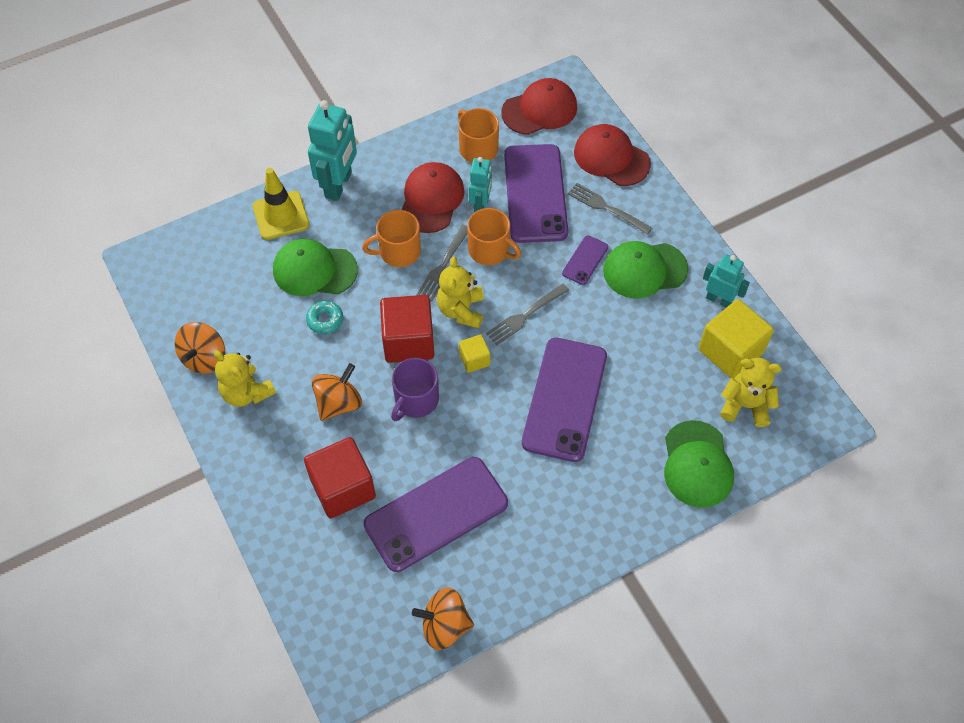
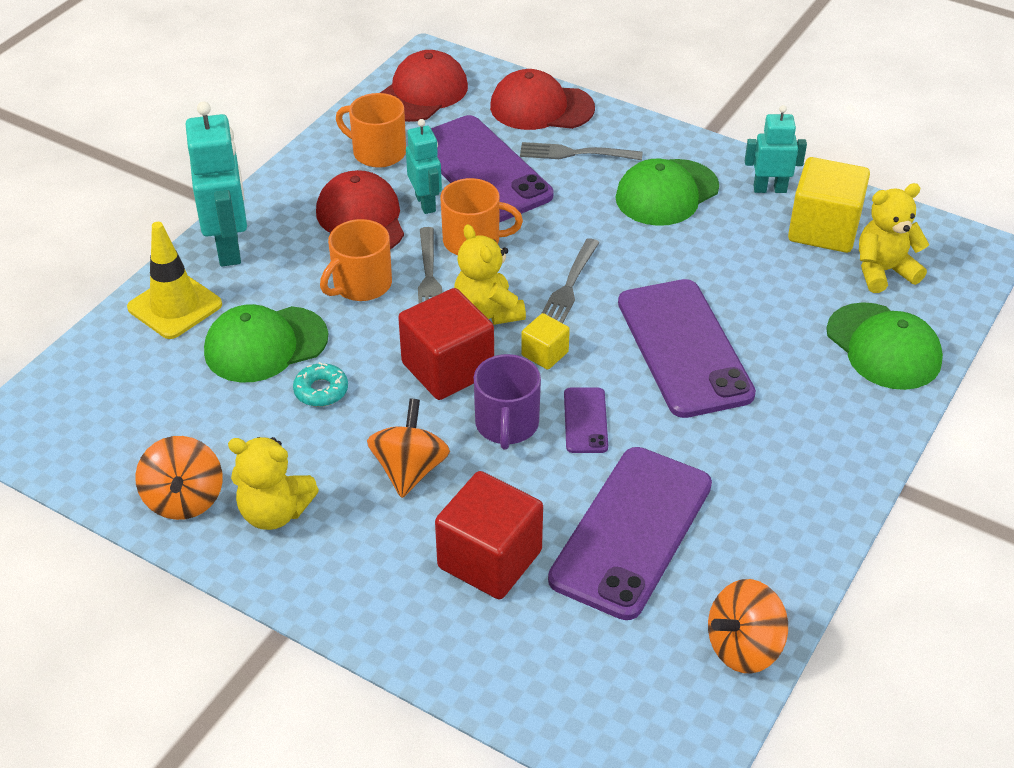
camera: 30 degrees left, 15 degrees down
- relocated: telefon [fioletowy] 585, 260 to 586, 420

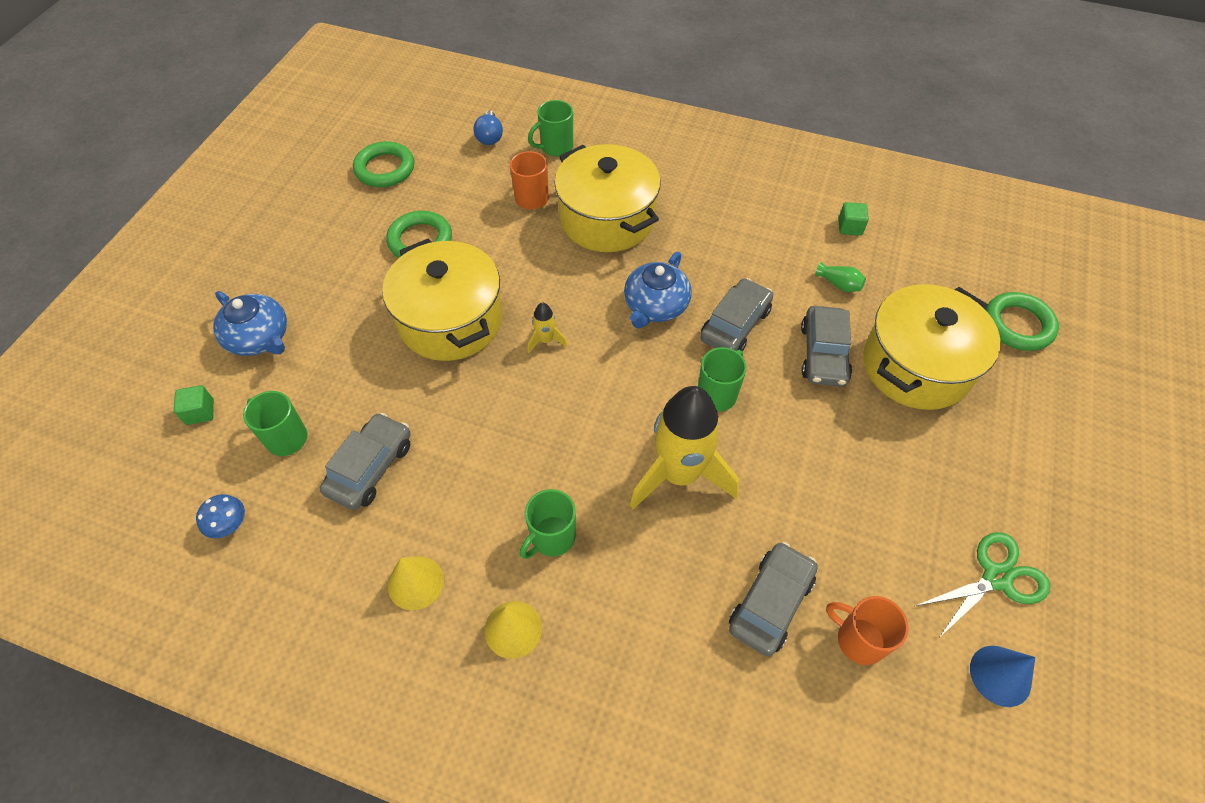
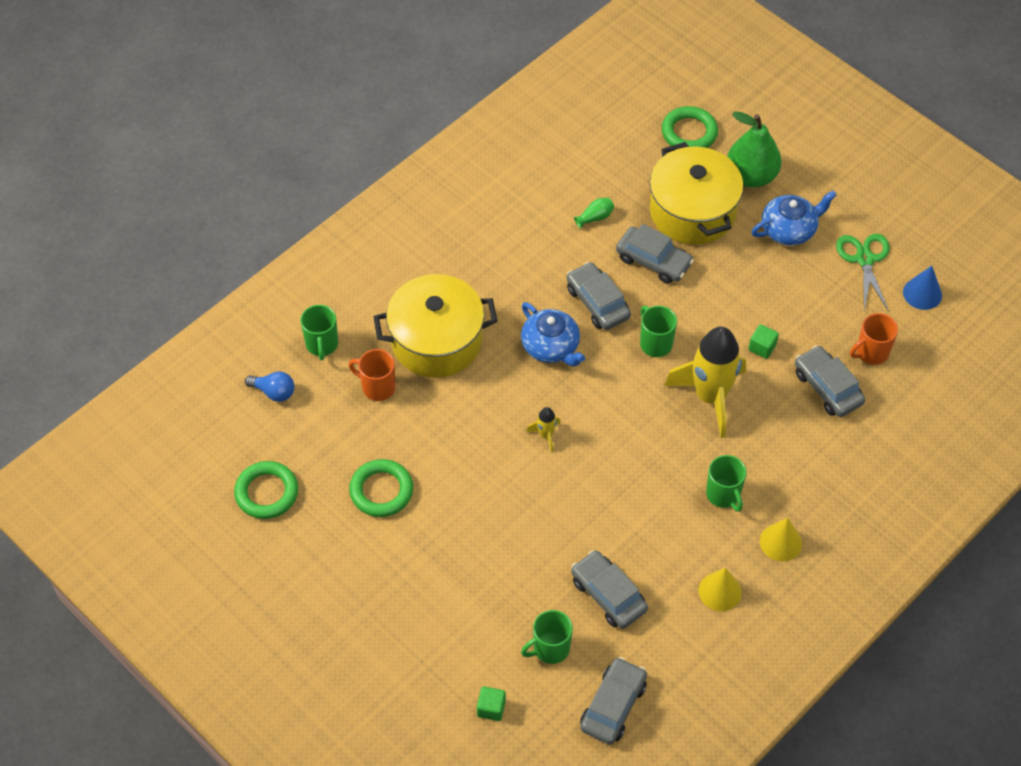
camera: 65 degrees left, 0 degrees up
- missing: garnek [żółty] 442, 300
- appeared: gruszka [zielony] 754, 149
- relocated: imbryk [niebieski] 250, 323 to 794, 218
- relocated: sześcian [zielony] 853, 219 to 763, 341
- exchanged: grzyb [niebieski] 220, 516 to samochód [szary] 613, 701

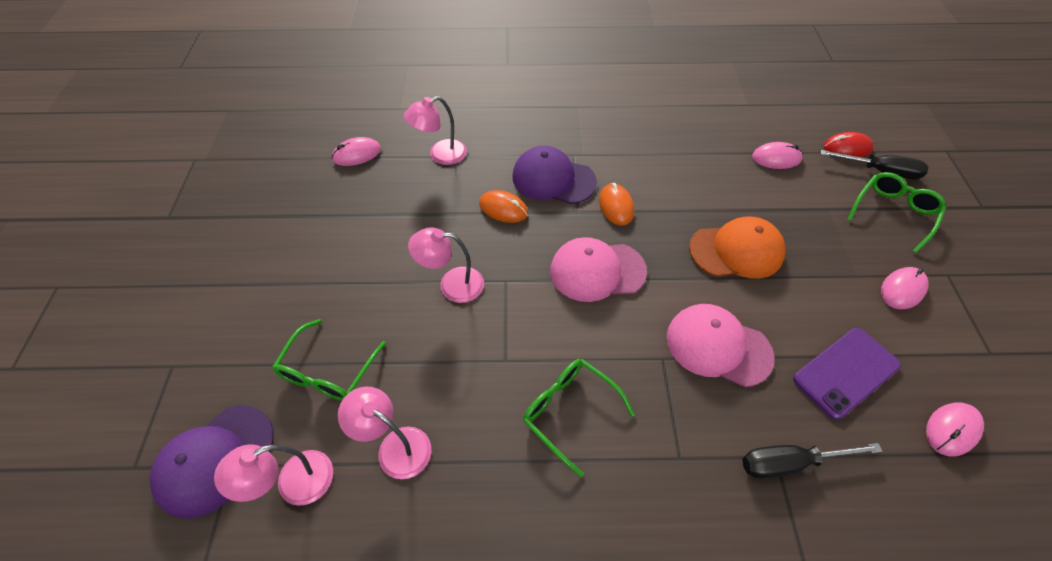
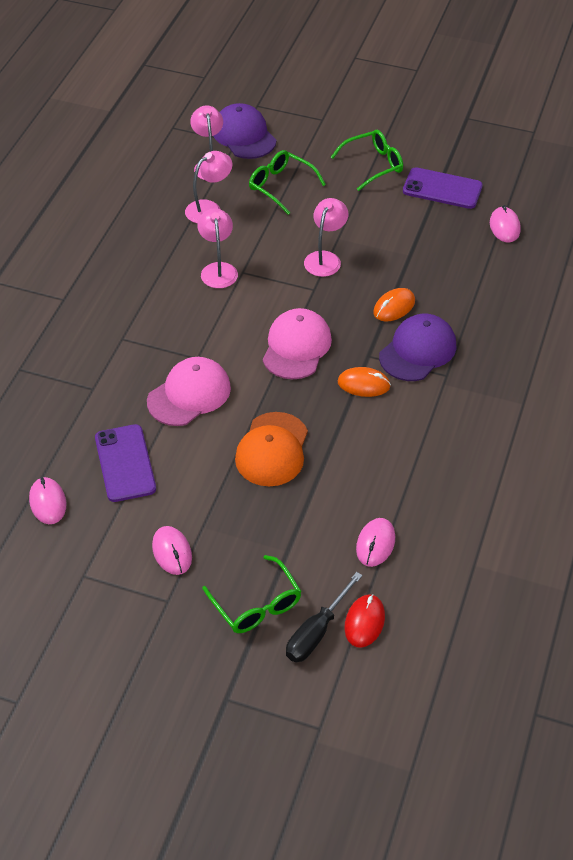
camera: 110 degrees right, 5 degrees down
- missing: śrubokręt [czarny] 812, 461
- appeared: telefon [fioletowy] 443, 188
- relocated: lampka [różowy] 435, 130 to 217, 248
- relocated: okulary [zielony] 579, 418 to 367, 160

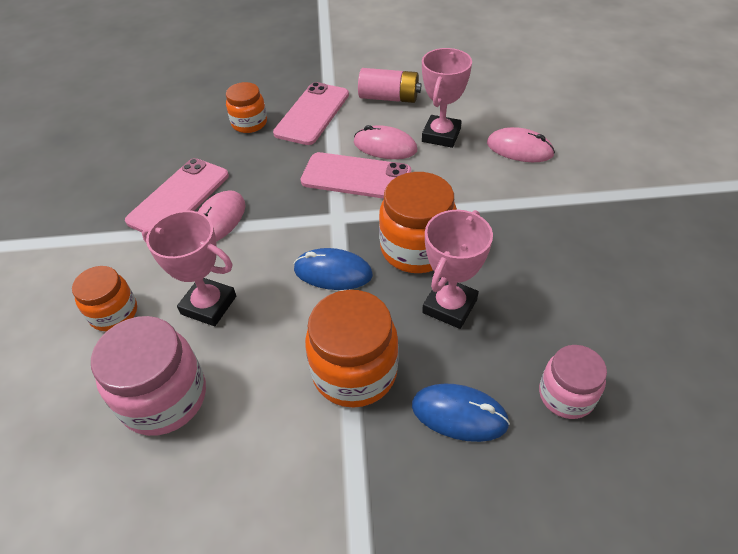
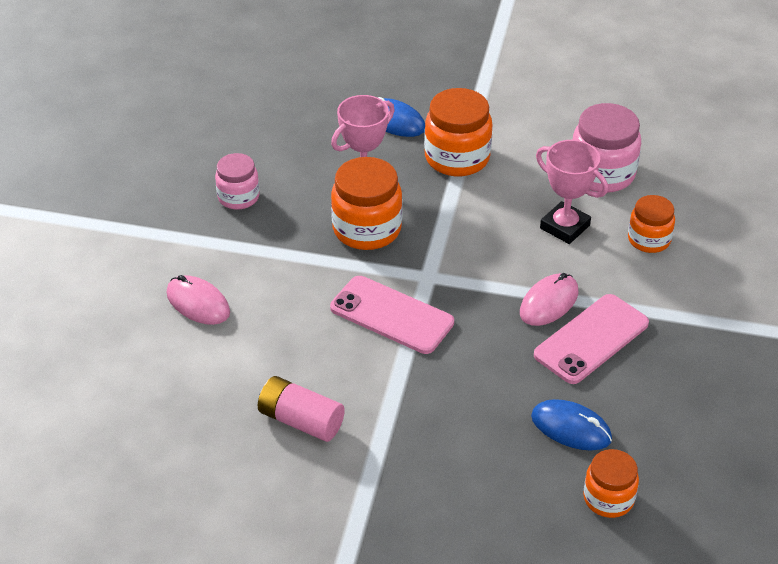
camera: 165 degrees left, 5 degrees down
- missing: telefon [różowy] 311, 113
- missing: myszka [różowy] 386, 142
- missing: puchar [różowy] 447, 98
- relocated: słoik [pomarańczowy] 246, 107 to 611, 483
- relocated: myszka [niebieski] 333, 269 to 571, 425
- relocated: słoik [różowy] 573, 382 to 237, 181

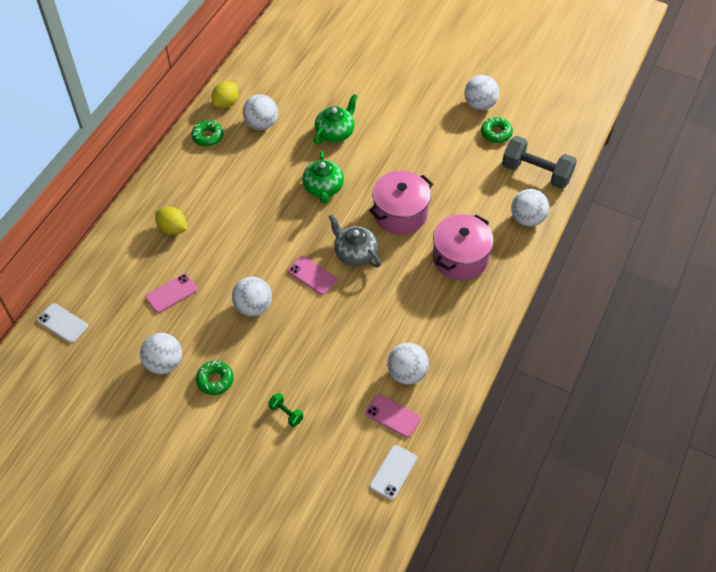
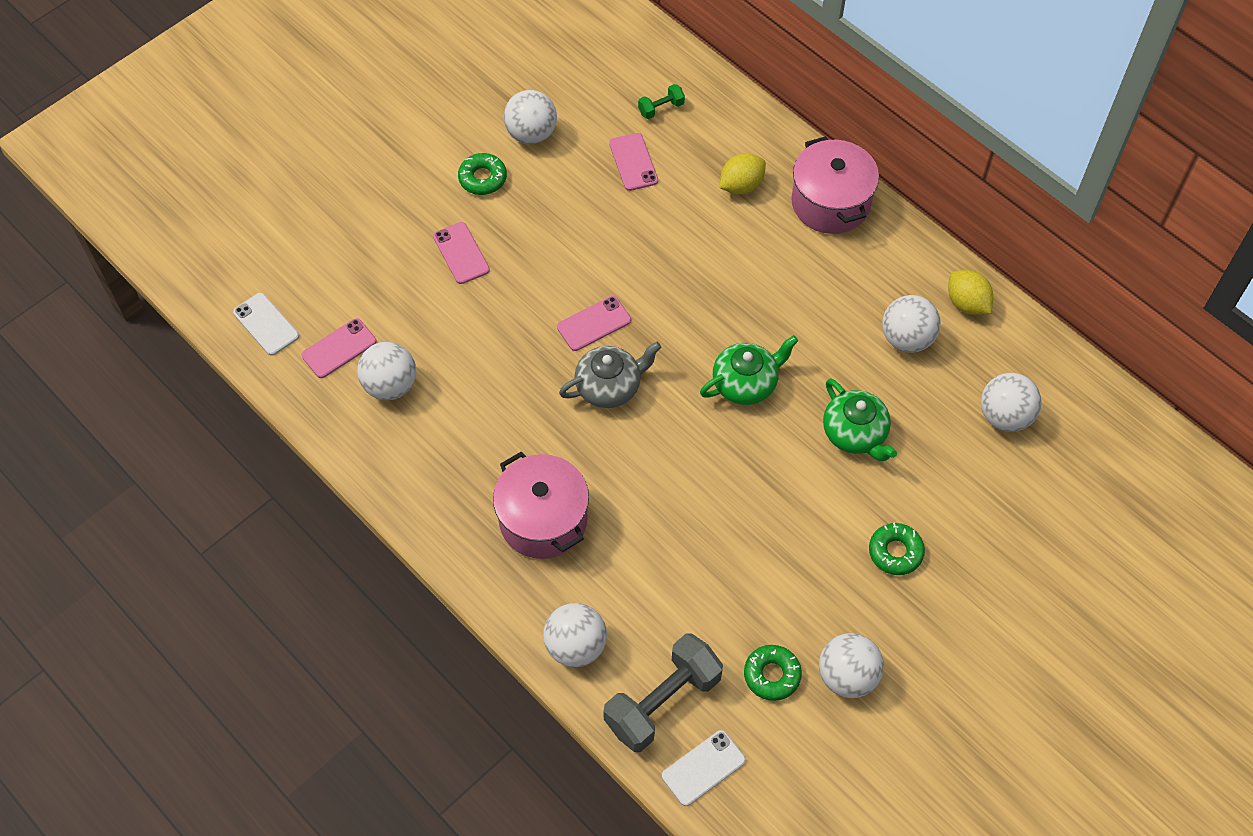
camera: 110 degrees right, 5 degrees up
- appeared: telefon [różowy] 461, 253
- relocated: telefon [biały] 62, 323 to 704, 768
- relocated: donut [zielony] 207, 134 to 897, 549
- relocated: piłka [biały] 252, 297 to 1011, 402
- relocated: hantel [zielony] 285, 410 to 661, 101
- relocated: garnek [różowy] 401, 203 to 835, 185
- spun: imbryk [zielony] 323, 177 = 749, 370 135 degrees clockwise

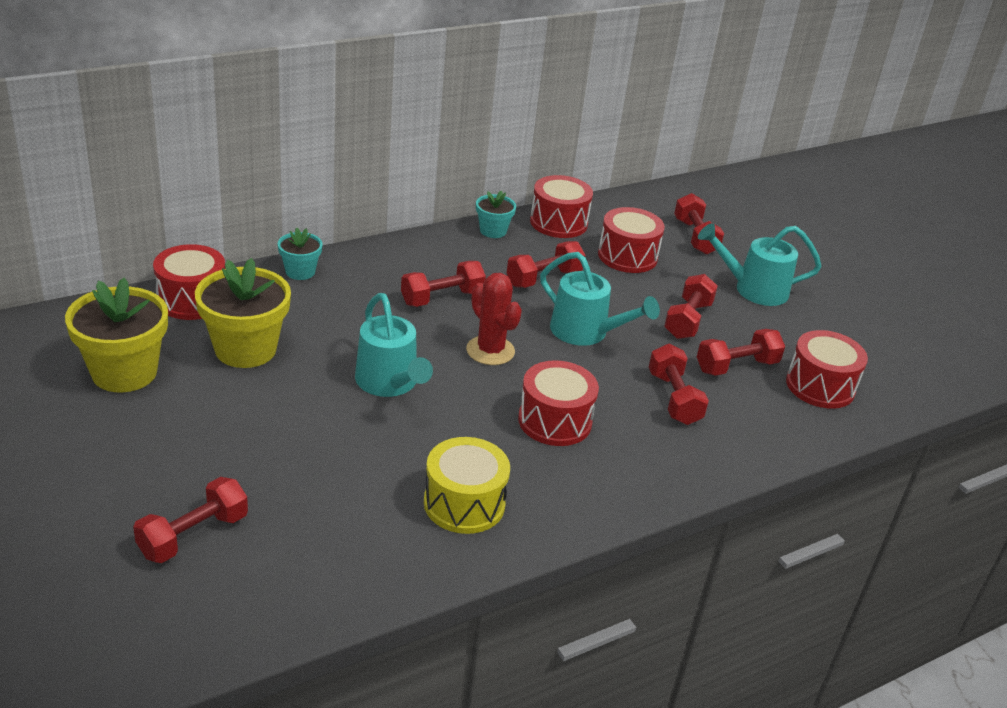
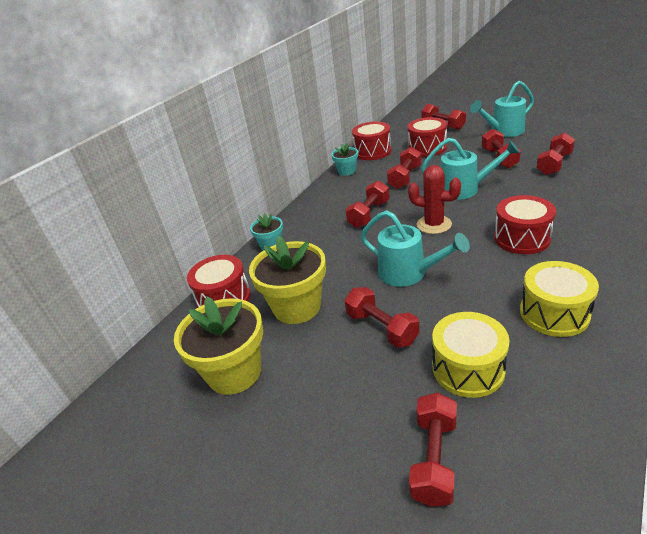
camera: 20 degrees left, 0 degrees up
- missing: bęben [czerwony] 827, 369
- appeared: bęben [żółty] 471, 355
- relocated: hantel [czerwony] 679, 384 to 381, 317

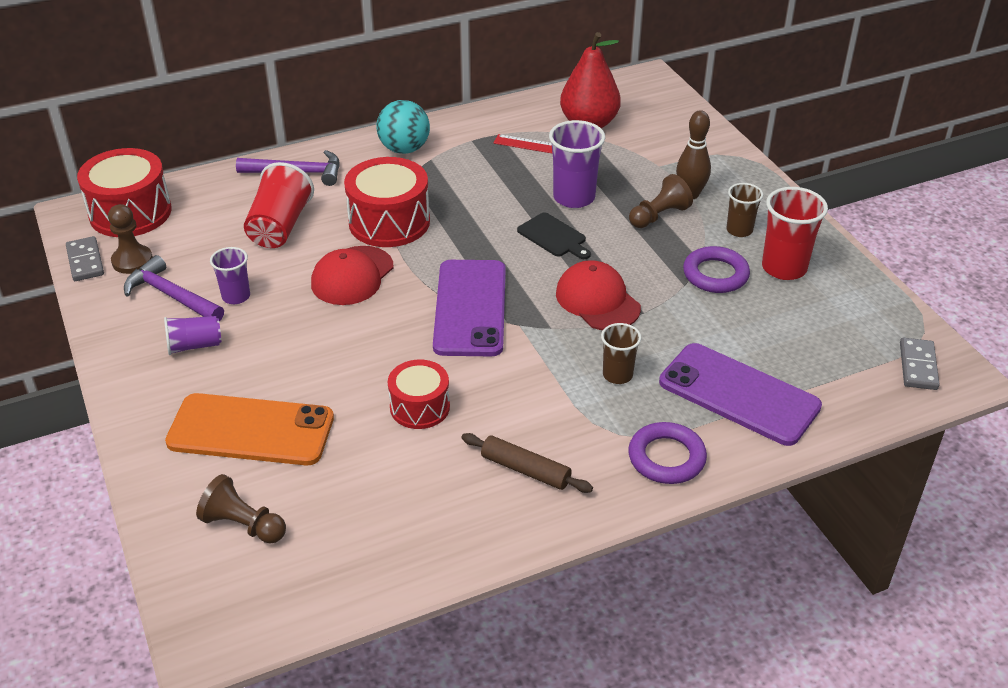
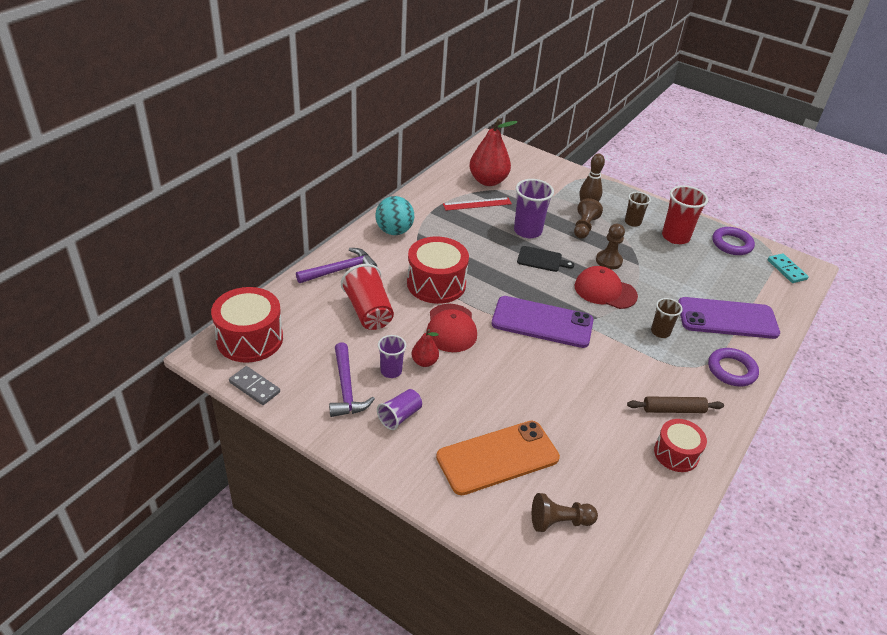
camera: 35 degrees left, 0 degrees up
- appeared: gruszka [czerwony] 425, 348
- relocated: pionek [brązowy] 130, 239 to 610, 247
- relocated: bęben [czerwony] 419, 394 to 680, 445
- relocated: pierścień [fioletowy] 716, 269 to 733, 241
- colour: kostka domina [szary] 920, 364 to kostka domina [turkusowy] 788, 268
- spun: młotek [fioletowy] 174, 288 = 352, 379 105 degrees counterclockwise
- spun: telefon [fioletowy] 469, 308 = 542, 322 45 degrees counterclockwise

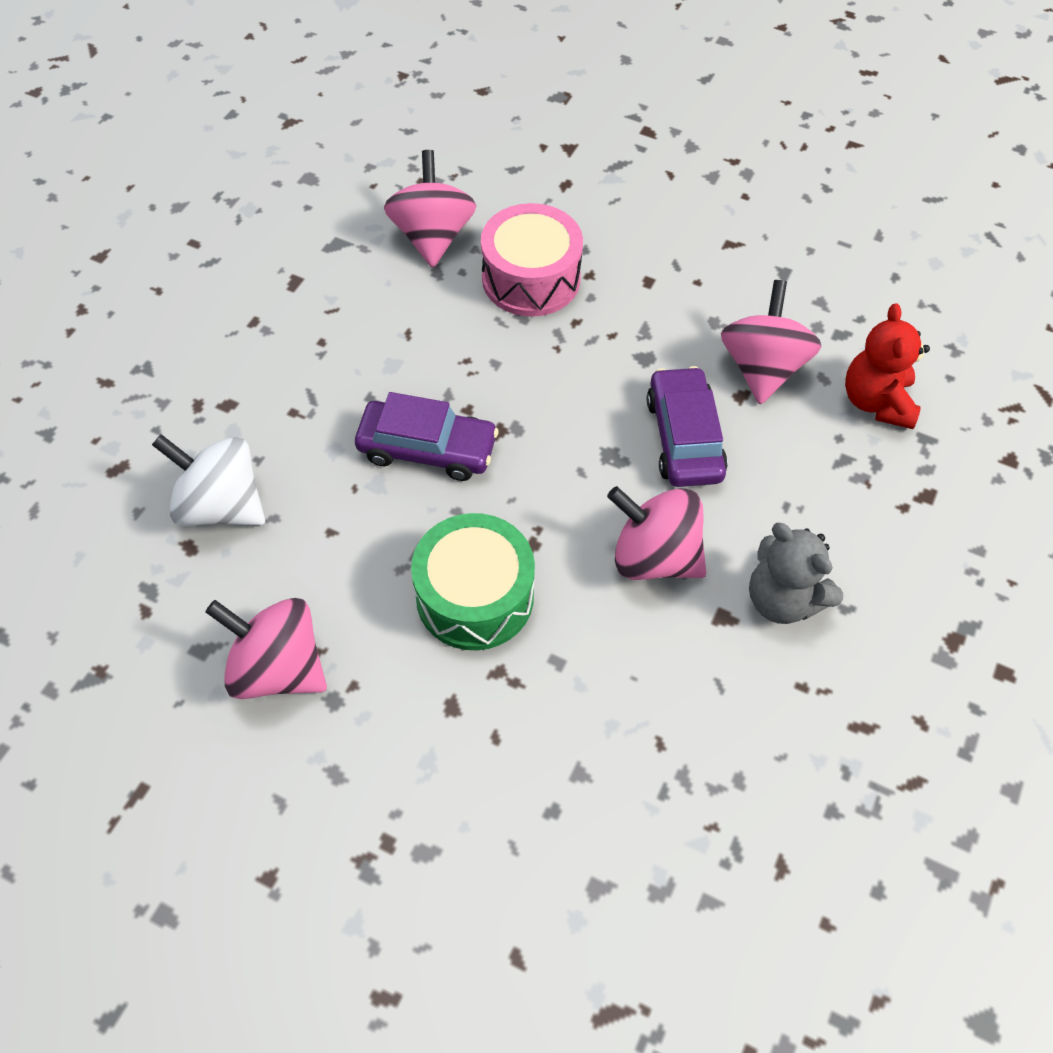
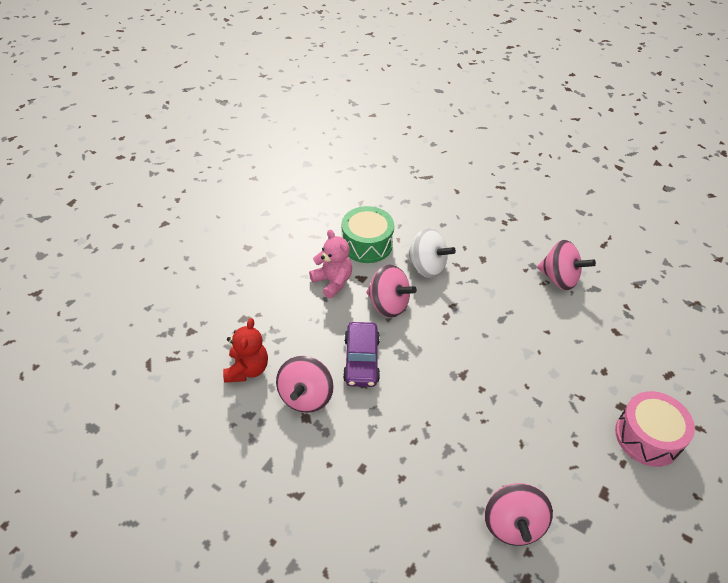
camera: 175 degrees left, 10 degrees down
- missing: samochód [fioletowy] 427, 436
- relocated: bączek [biały] 208, 480 to 431, 253
- relocated: bęben [zielony] 473, 581 to 368, 234
- relocated: bęben [różowy] 532, 260 to 655, 429
- colour: miś [szary] 796, 573 to miś [różowy] 330, 264

